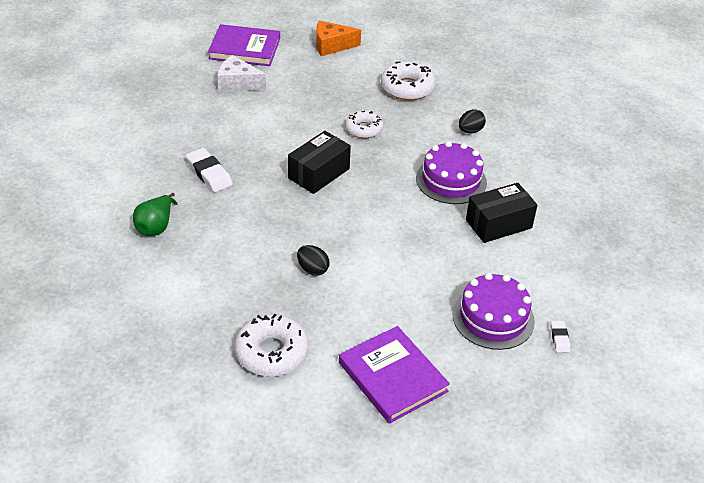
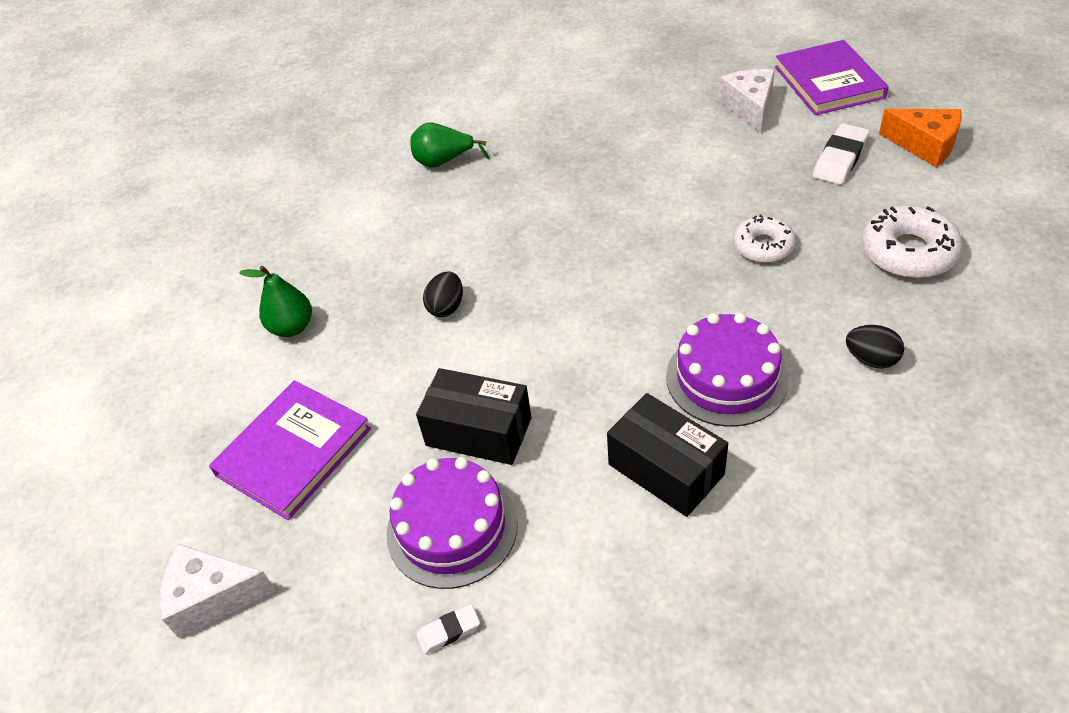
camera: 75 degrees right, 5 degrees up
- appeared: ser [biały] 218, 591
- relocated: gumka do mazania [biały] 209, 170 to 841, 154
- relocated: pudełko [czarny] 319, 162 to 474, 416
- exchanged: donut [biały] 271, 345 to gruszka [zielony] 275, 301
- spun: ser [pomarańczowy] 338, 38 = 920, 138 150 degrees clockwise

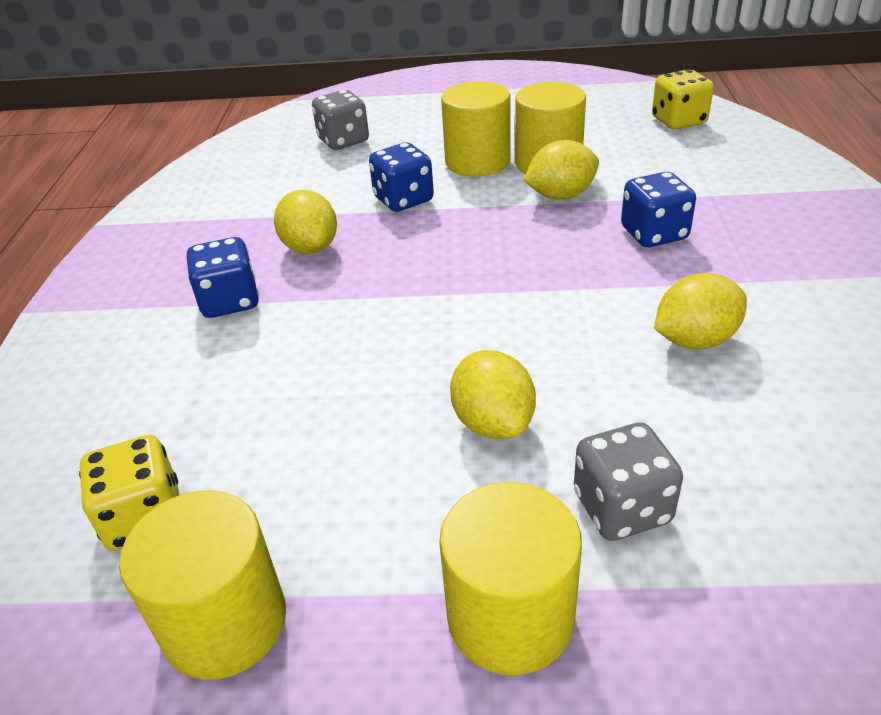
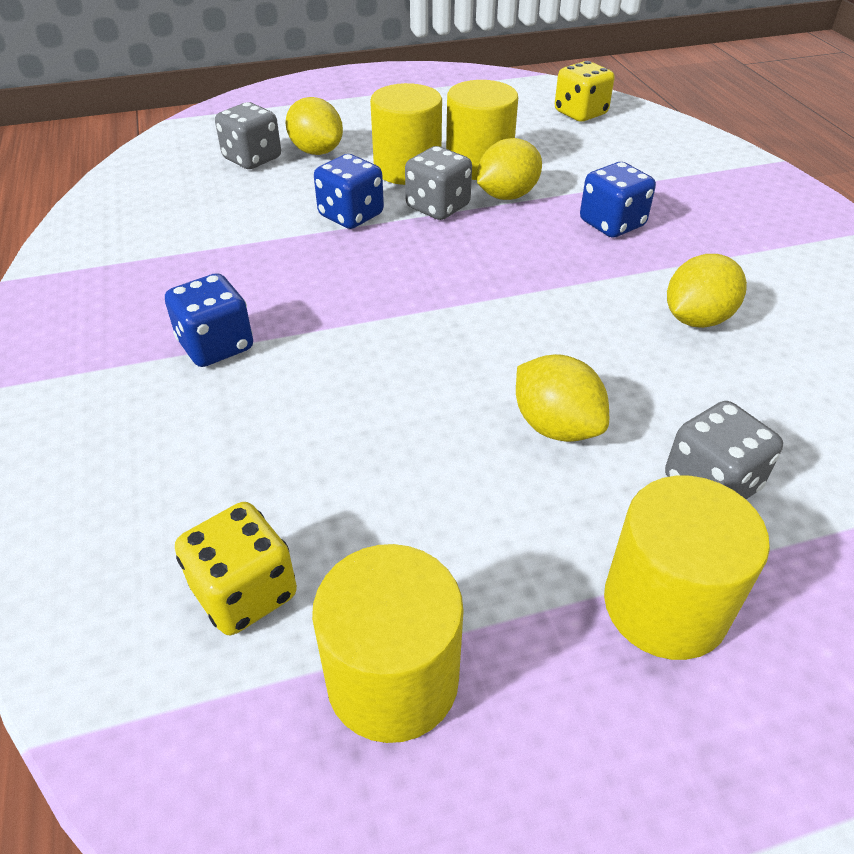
camera: 20 degrees left, 5 degrees up
- appeared: kostka do gry [szary] 438, 183
- relocated: cytryna [żółty] 305, 222 to 314, 126

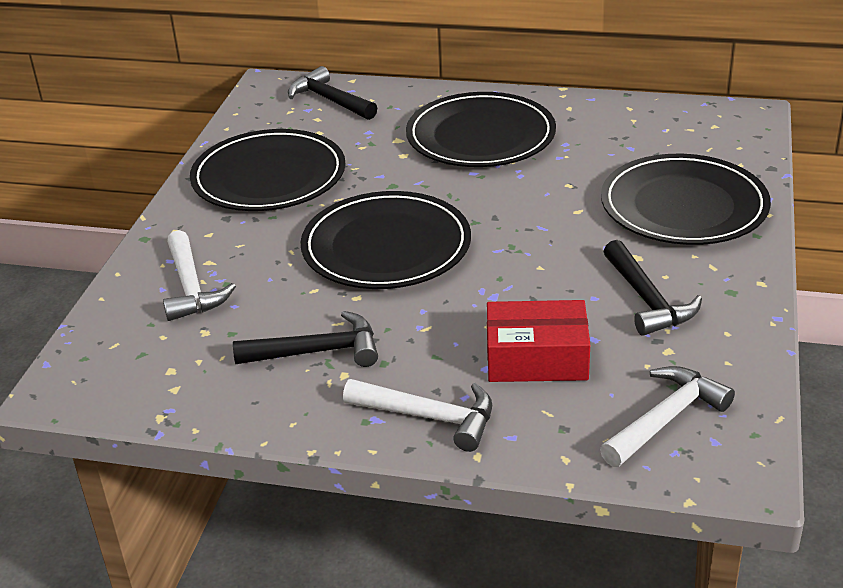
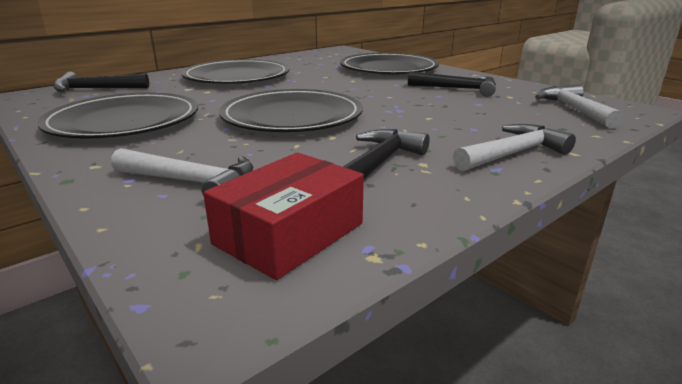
camera: 55 degrees left, 10 degrees down
- relocated: pudełko [czerwony] 538, 341 to 283, 216

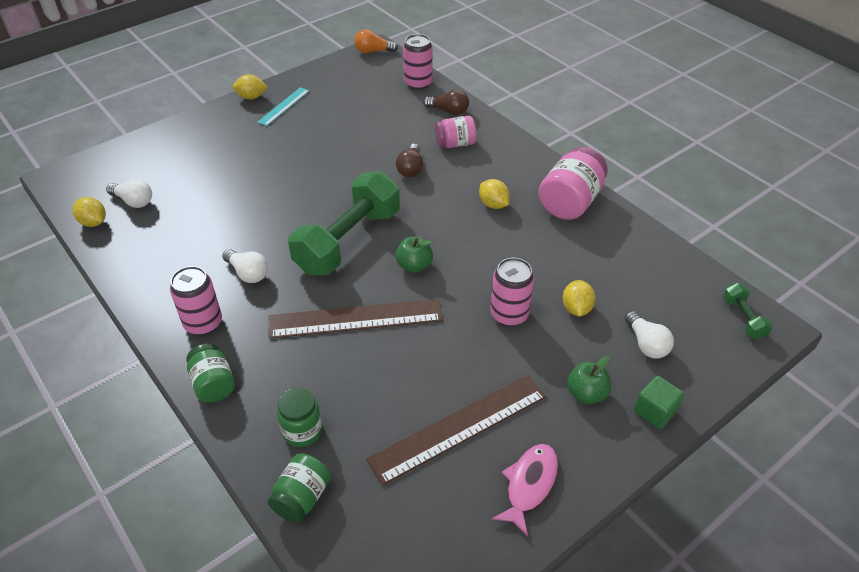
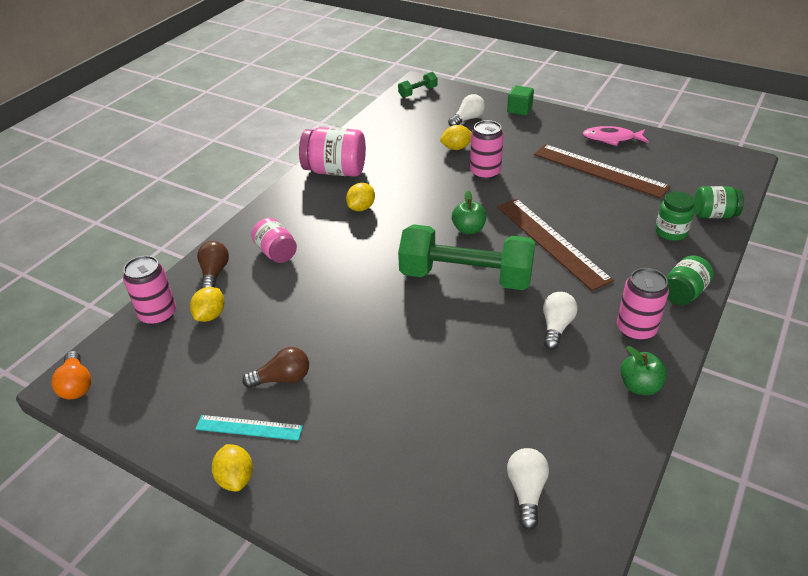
camera: 110 degrees left, 5 degrees down
- relocated: cytryna [żółty] 89, 212 to 207, 304
- relocated: żarówka [brązowy] 409, 160 to 275, 367
- relocated: jabłko [zielony] 589, 380 to 643, 370

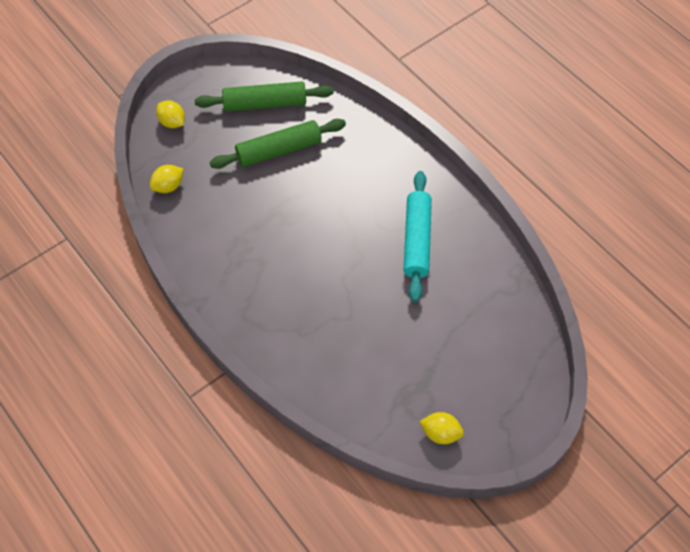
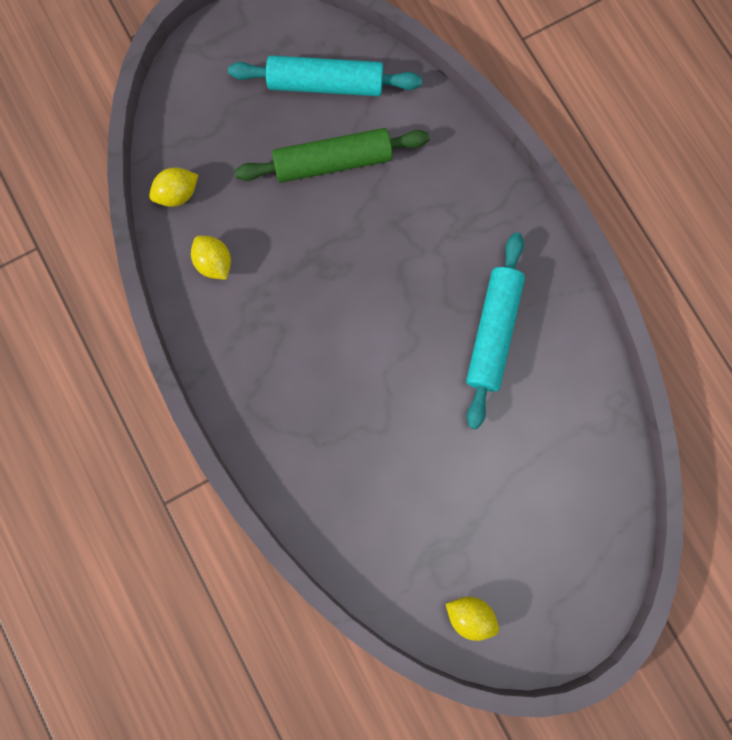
camera: 10 degrees right, 20 degrees up
- relocated: cytryna [żółty] 170, 114 to 211, 257
- colour: wałek do ciasta [zielony] 264, 96 to wałek do ciasta [turkusowy] 325, 75

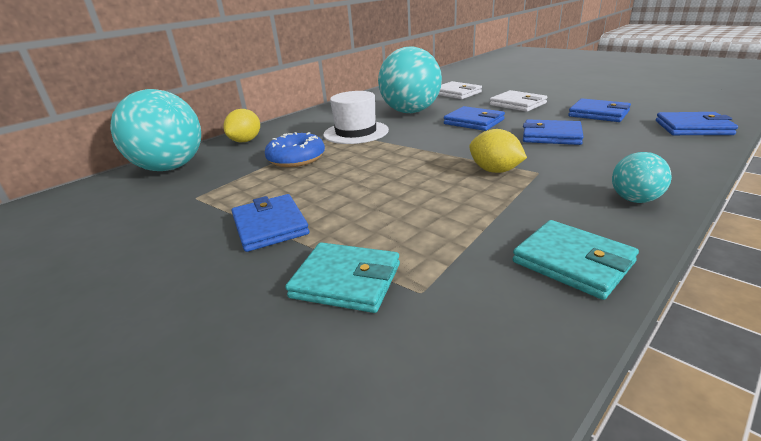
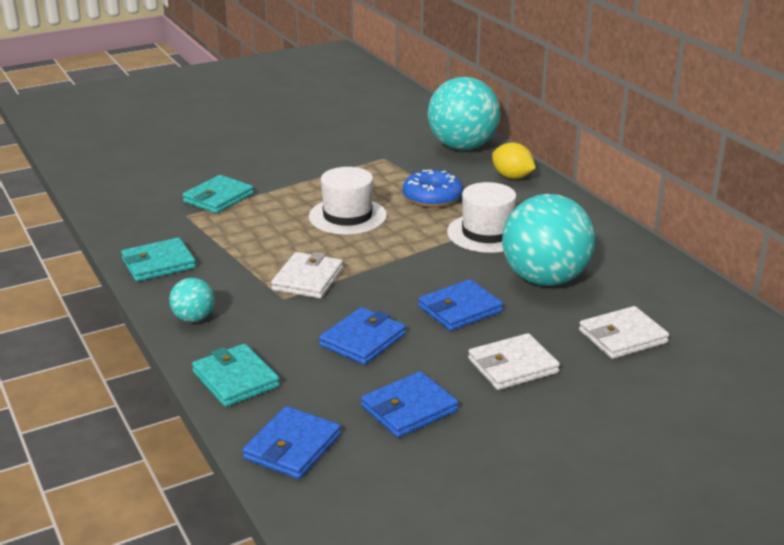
camera: 105 degrees right, 0 degrees up
- missing: portfel [niebieski] 270, 223
- appeared: portfel [turkusowy] 236, 375
- appeared: kapelusz [biały] 348, 201
- exchanged: cytryna [żółty] 498, 151 to portfel [biały] 307, 275

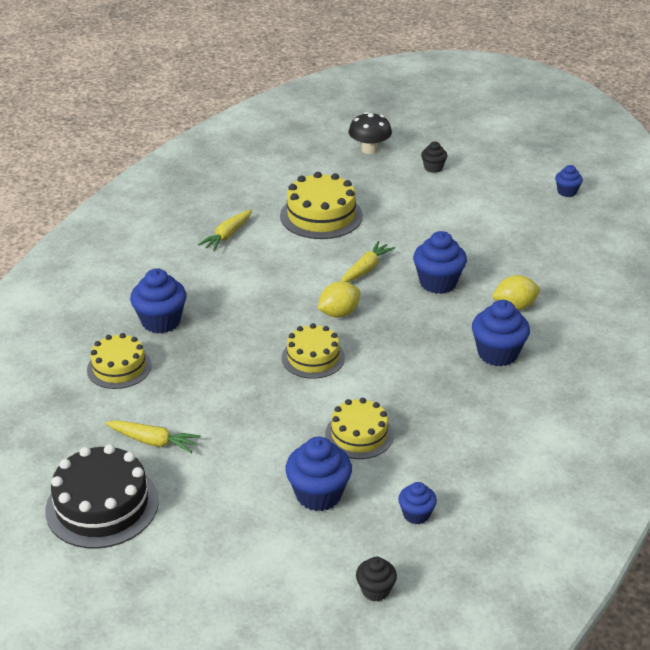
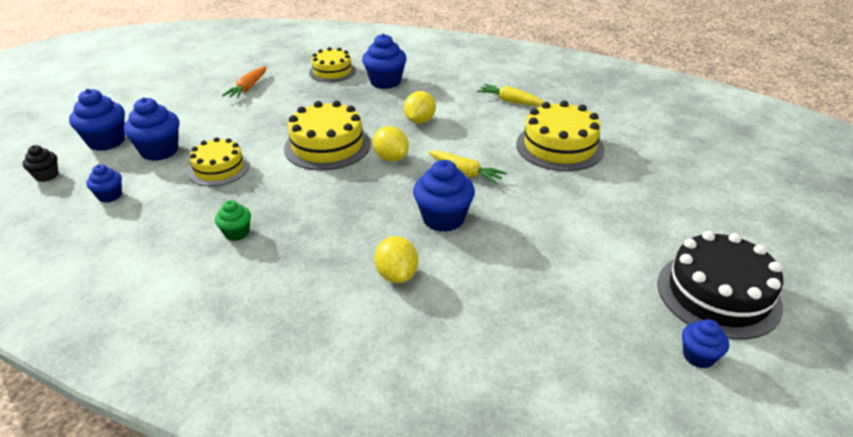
camera: 90 degrees right, 0 degrees up
- missing: grzyb [czarny] 370, 133
- missing: muffinka [czarny] 434, 157
- appeared: muffinka [zielony] 233, 220
- appeared: cytryna [żółty] 420, 107
- relocated: tort [czarny] 102, 496 to 720, 285
- relocated: muffinka [niebieski] 501, 333 to 97, 120
- colour: marchewka [żółty] 153, 436 to marchewka [pomarańczowy] 244, 82
- size: tort [żółty] 313, 351 = 327, 135 x1.53

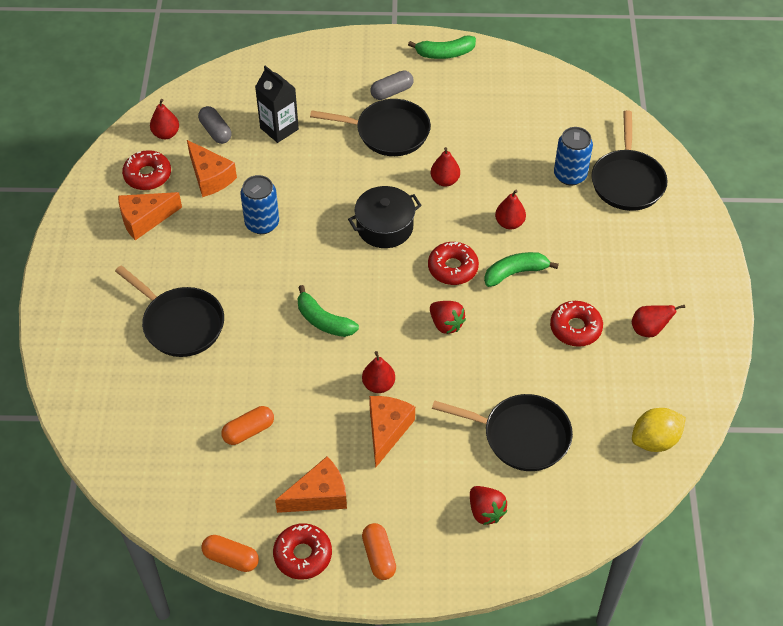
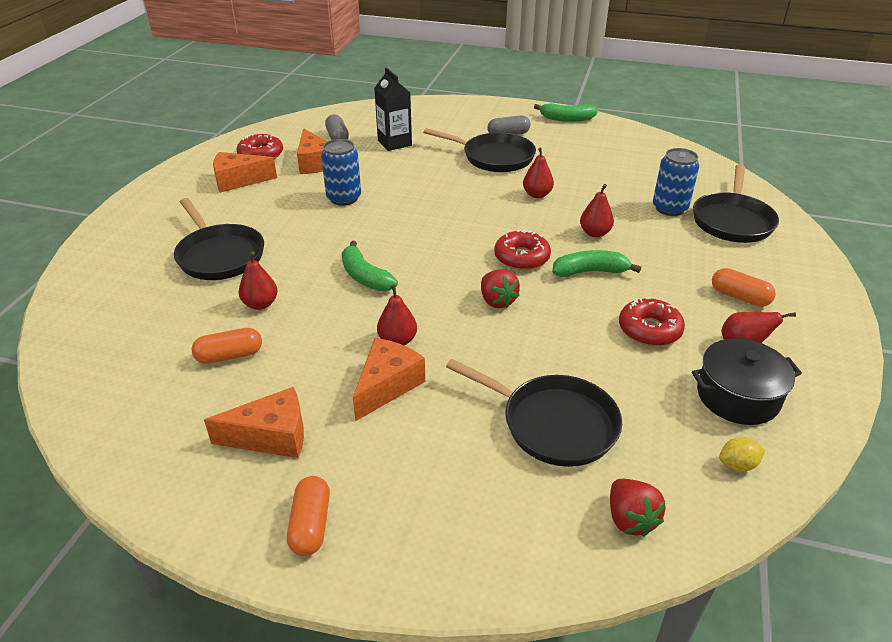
camera: 15 degrees right, 15 degrees down
- missing: donut [czerwony] 302, 551
- relocated: gruszka [czerwony] 164, 119 to 258, 280
- relocated: kapsułka [pomarańczowy] 230, 553 to 744, 287
- relocated: garnek [czarny] 385, 217 to 747, 381
- relocated: truskawka [czerwony] 488, 505 to 638, 508
- size: cytryna [żółty] 659, 430 = 742, 454 x0.56

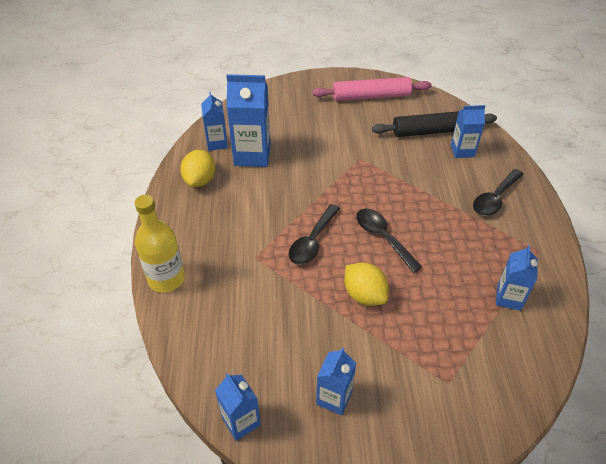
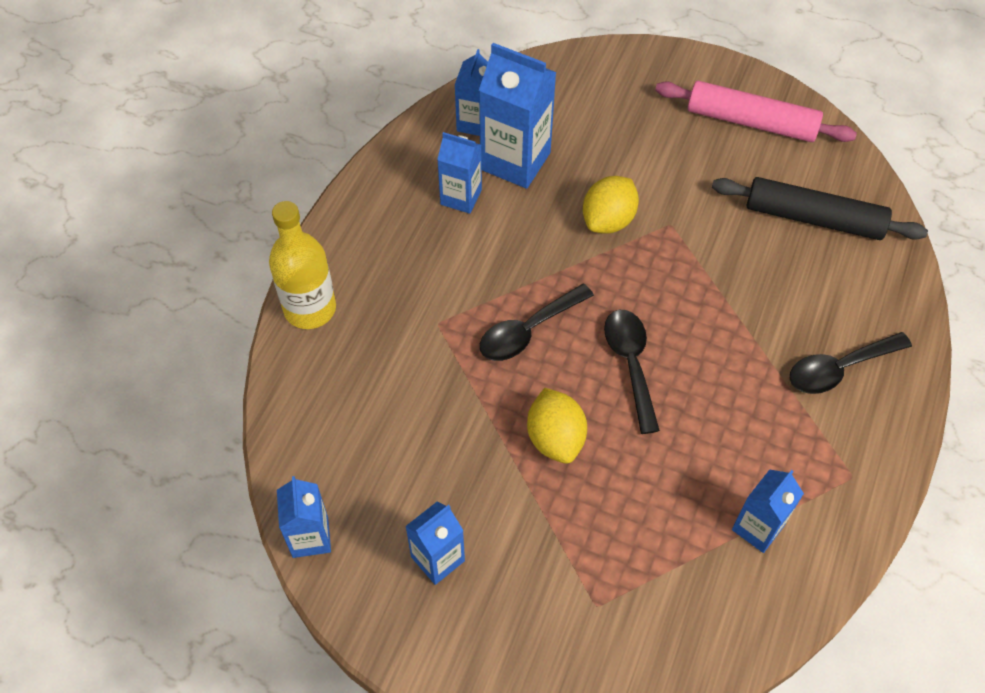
camera: 25 degrees right, 10 degrees up
- relocated: cytryna [żółty] 197, 168 to 611, 205
- relocated: karton mleka [niebieski] 468, 131 to 459, 173

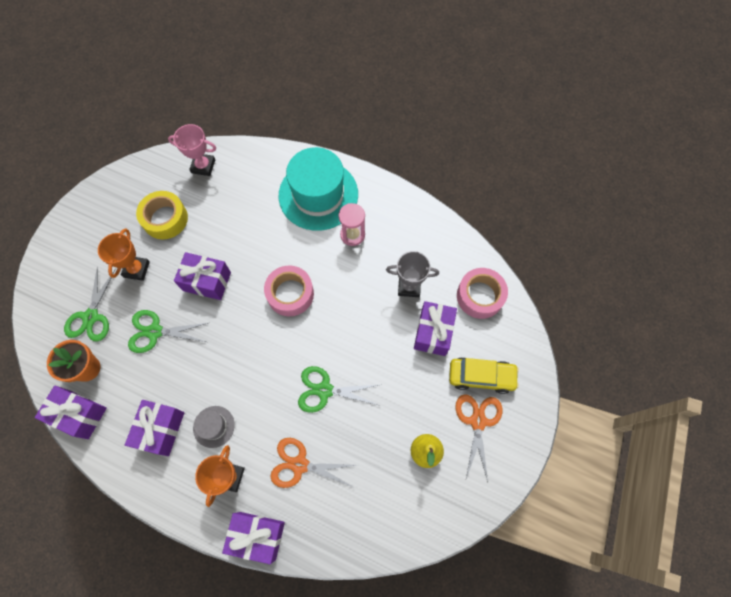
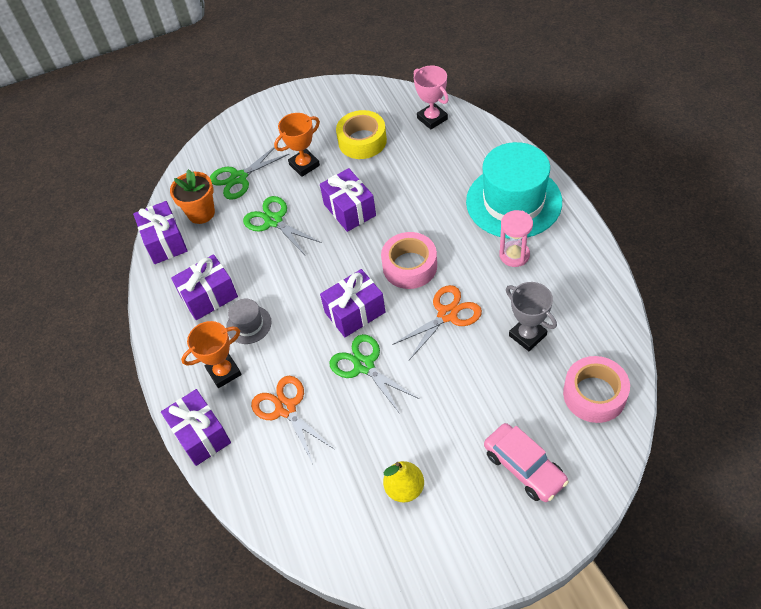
camera: 50 degrees right, 15 degrees down
- relocated: prezent [fioletowy] 435, 328 to 352, 303
- relocated: nożyczki [pomarańczowy] 479, 438 to 437, 322
- colour: samochód [żółty] 484, 375 to samochód [różowy] 526, 462

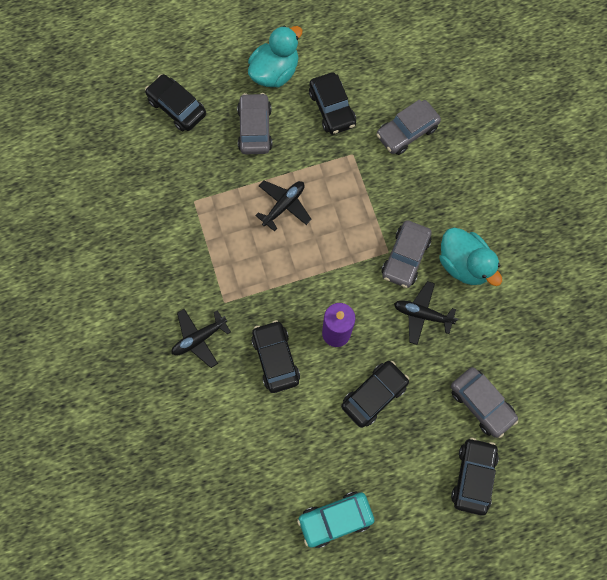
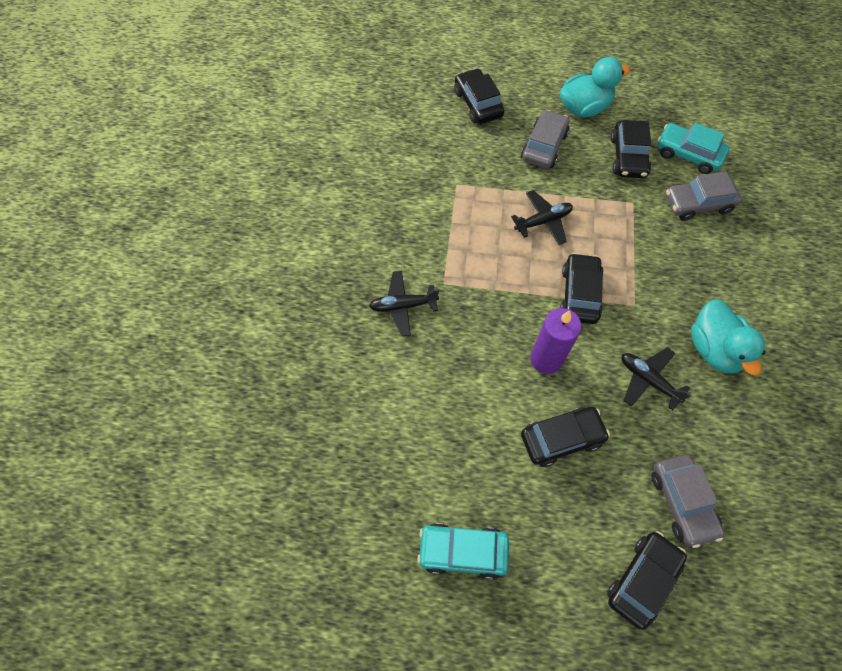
camera: 25 degrees right, 10 degrees down
- missing: samochód [szary] 406, 254
- appeared: samochód [turkusowy] 693, 148
- relocated: samochód [czarny] 275, 356 to 582, 288

